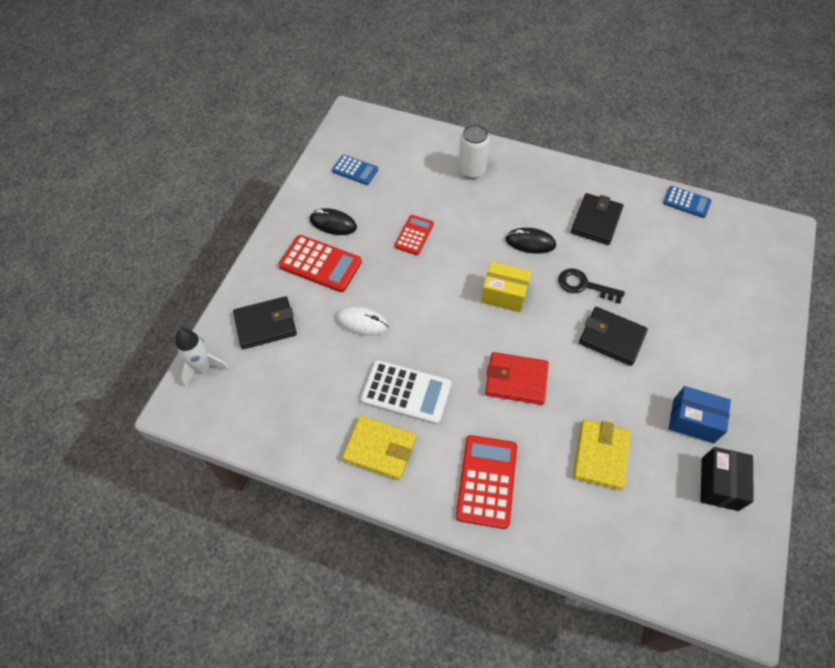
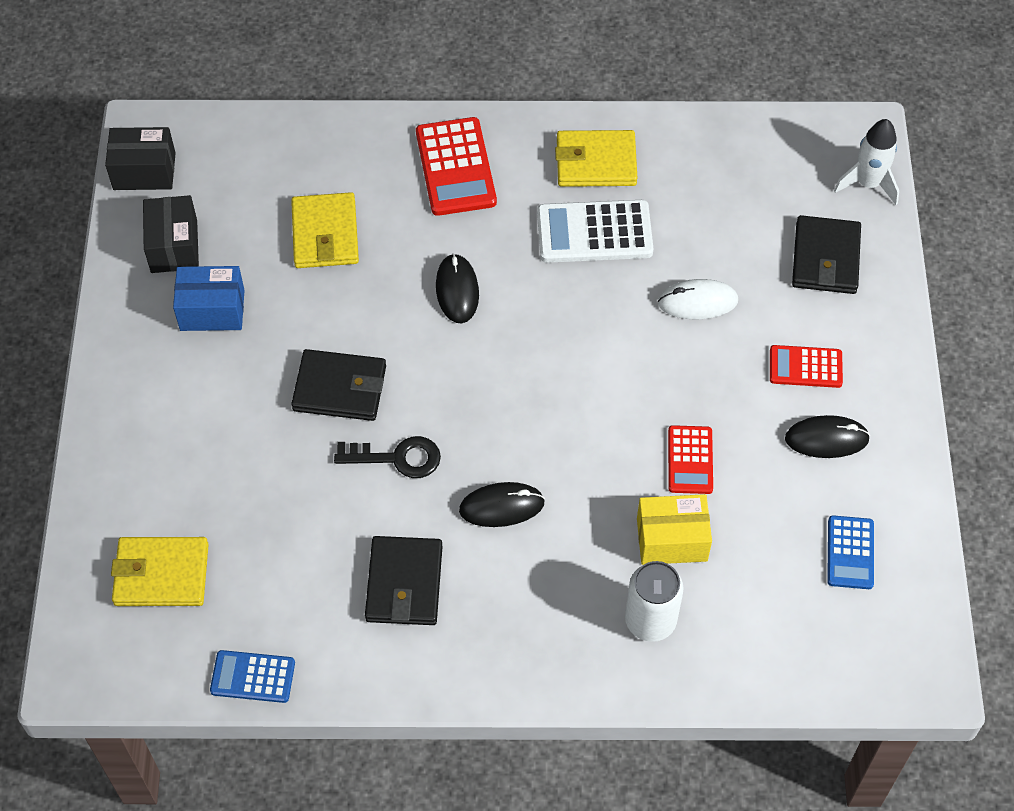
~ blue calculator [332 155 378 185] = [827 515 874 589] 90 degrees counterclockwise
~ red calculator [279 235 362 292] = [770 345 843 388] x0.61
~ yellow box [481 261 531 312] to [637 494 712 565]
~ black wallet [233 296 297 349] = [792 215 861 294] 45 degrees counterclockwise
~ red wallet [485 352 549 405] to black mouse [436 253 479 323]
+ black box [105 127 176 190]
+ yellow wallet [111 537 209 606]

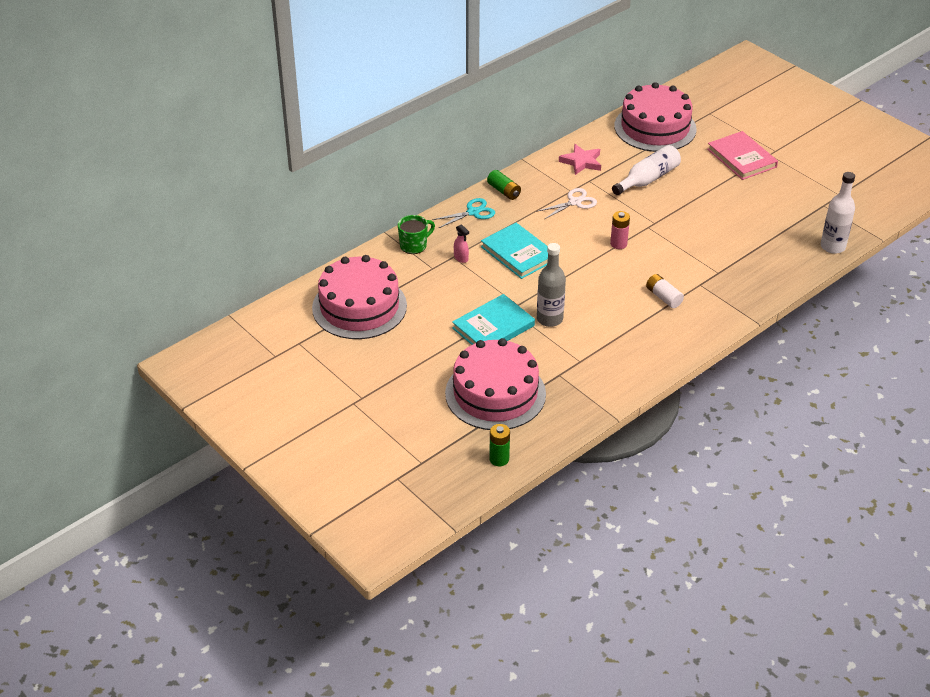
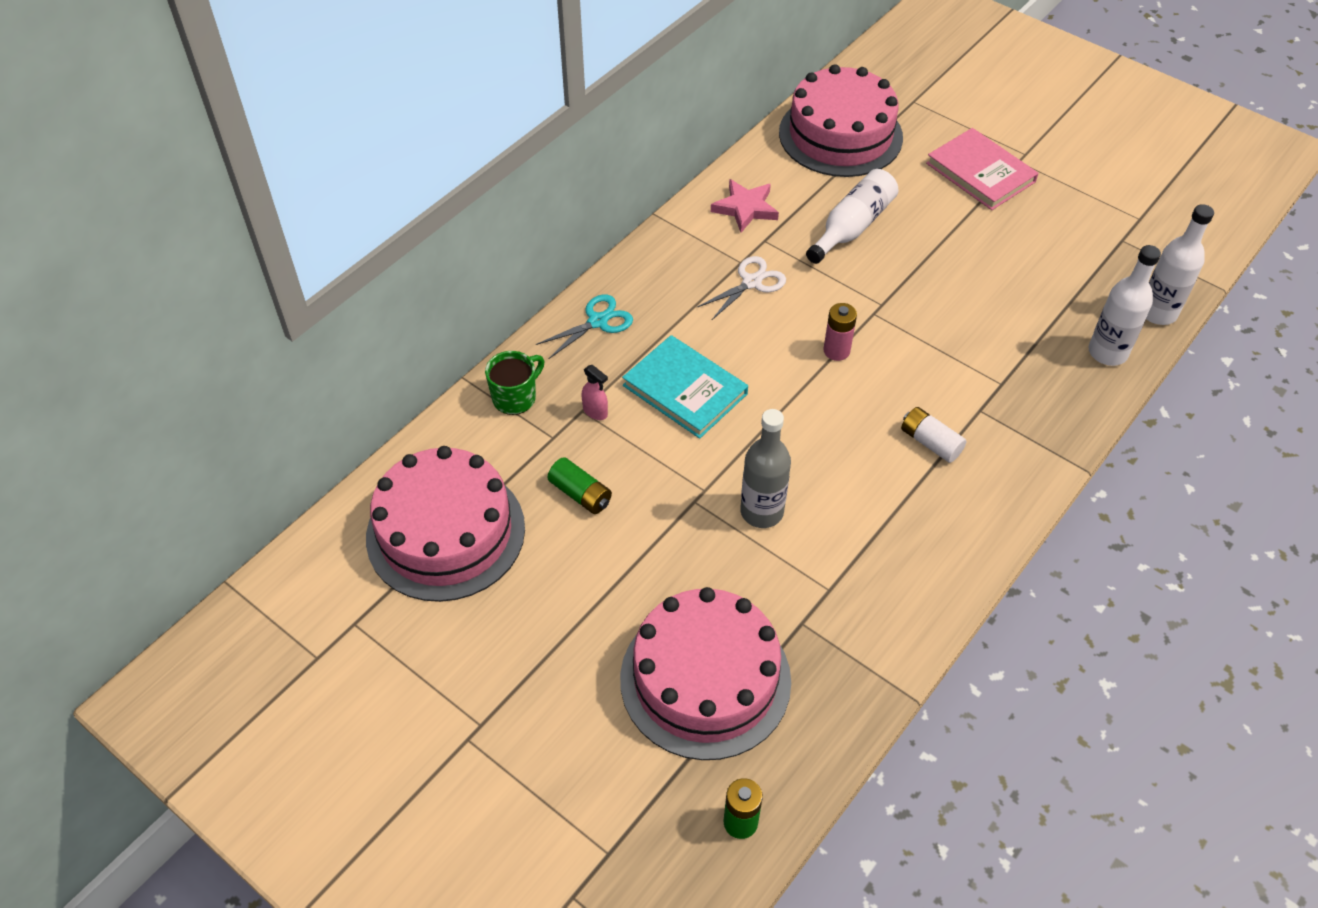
~ green battery [487 170 521 200] to [548 457 612 514]
- turquoise book [452 294 535 345]
+ white bottle [1089 245 1161 366]

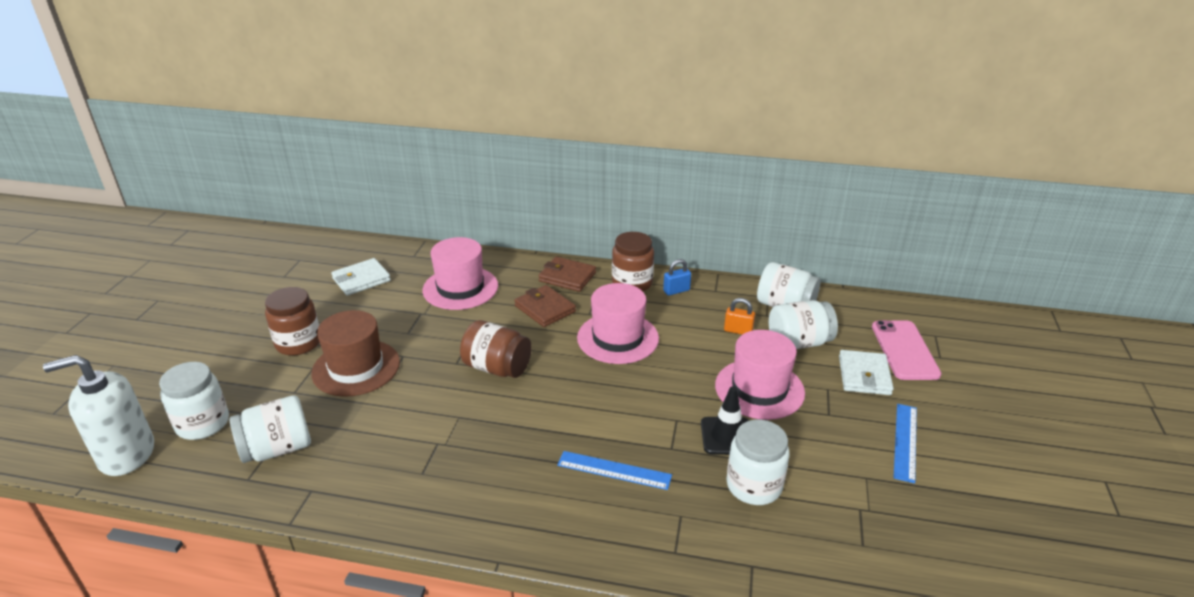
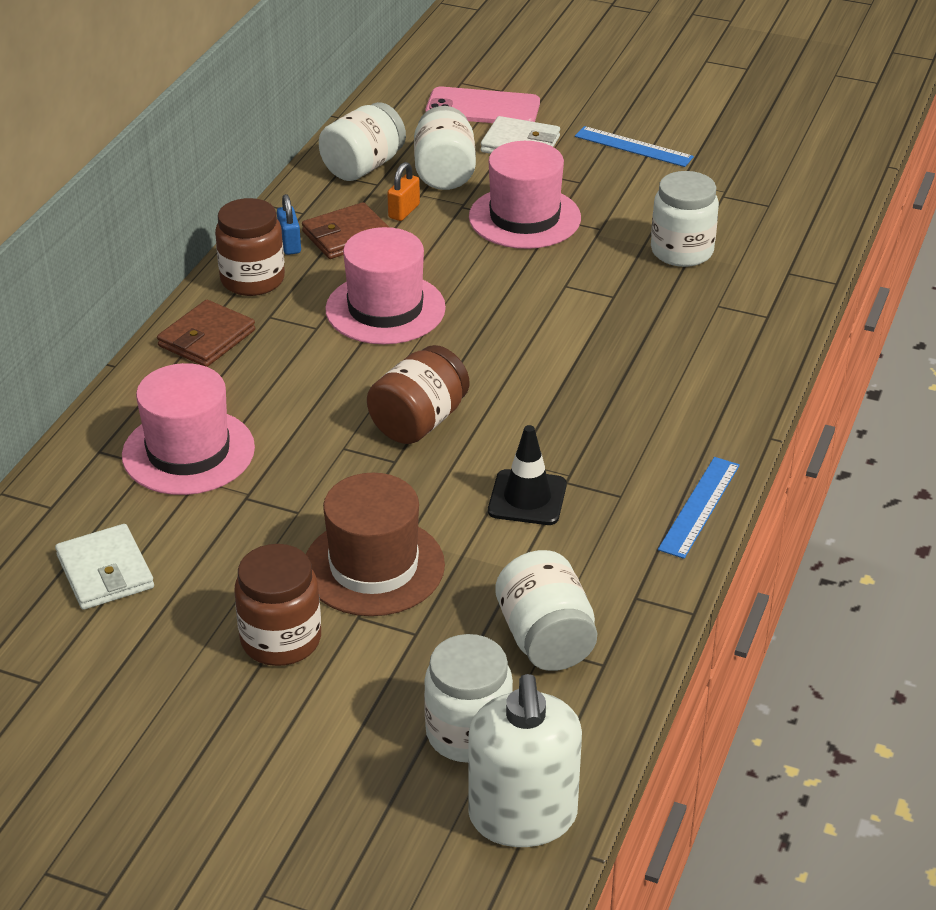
~ brown wallet [514 285 576 327] to [302 202 389 259]
~ black traffic cone [701 386 749 455] to [488 425 567 525]
~ blue ruler [557 451 672 490] to [658 457 740 559]

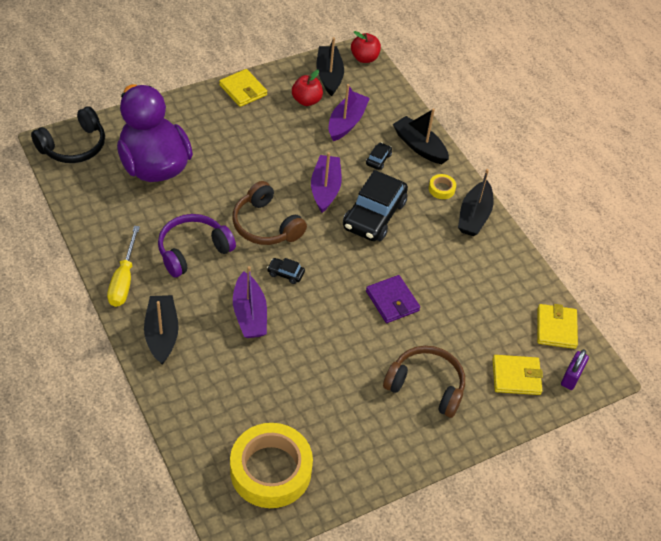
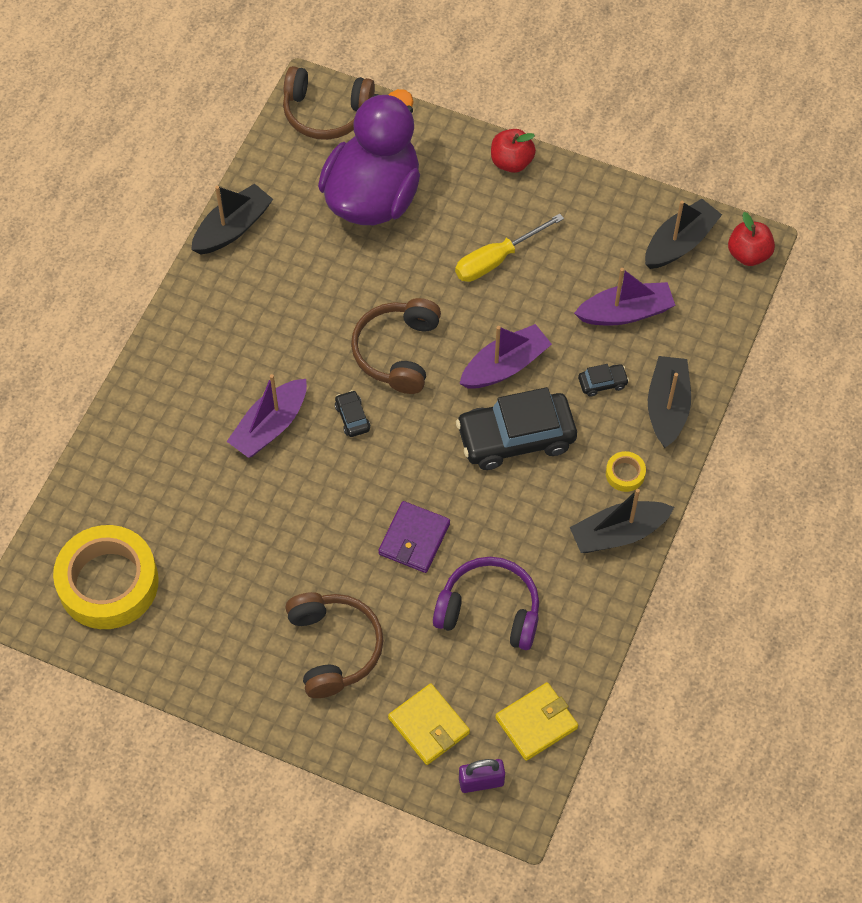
- yellow wallet [219 69 267 107]
~ red apple [292 70 323 106] to [491 129 536 173]
~ black headphones [31 106 105 163] to brown headphones [283 66 375 140]
~ purple headphones [158 214 236 277] to [433 557 539 650]
~ yellow screwdriver [107 226 140 307] to [455 214 564 282]
~ black boat [144 295 179 365] to [191 184 273 255]

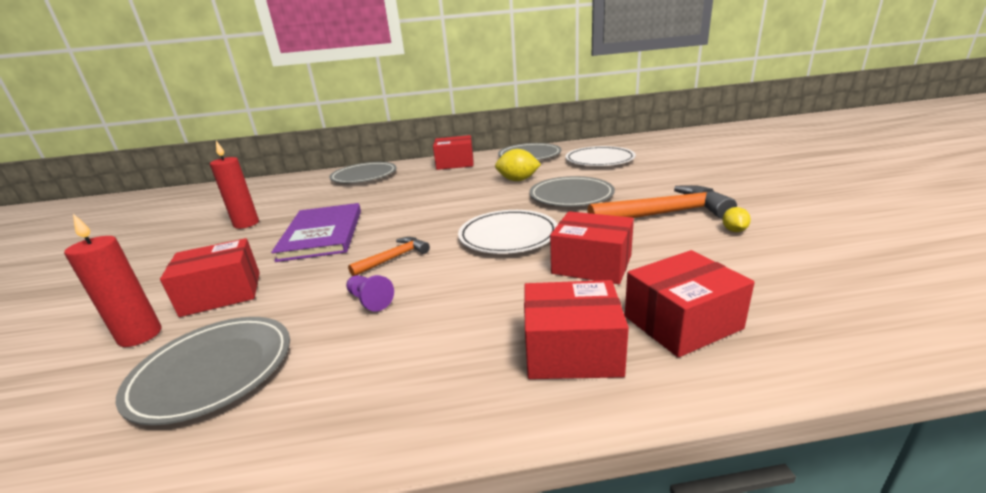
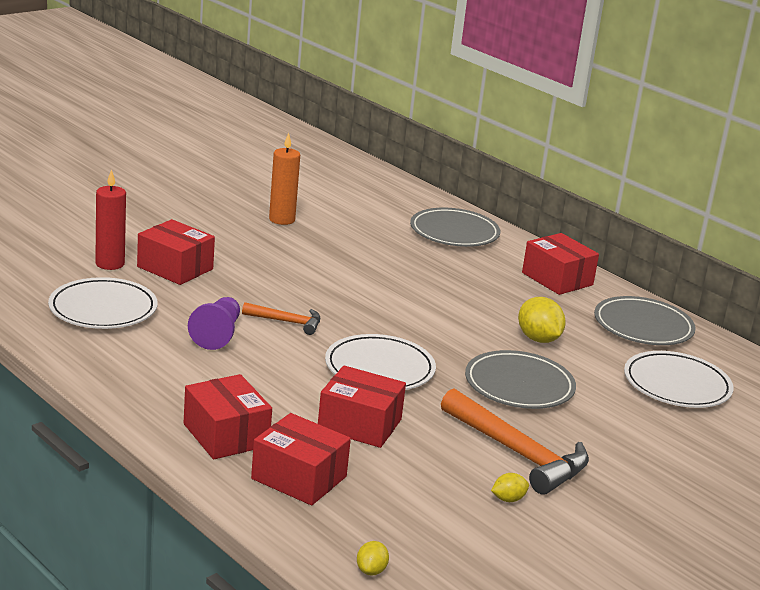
~ red candle [210 141 259 229] to orange candle [269 133 300 225]
- purple book [271 203 361 262]
~ red box [550 211 634 284] = [318 365 406 448] 60 degrees counterclockwise
~ purple pawn [346 275 394 312] = [188 297 240 350] x1.52
~ grey plate [115 317 290 425] to white plate [48 277 158 329]
+ yellow lemon [357 541 389 576]

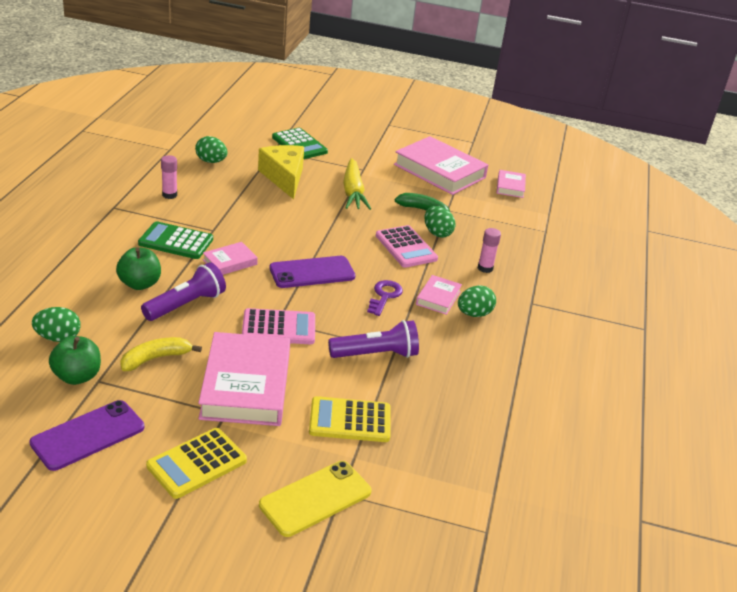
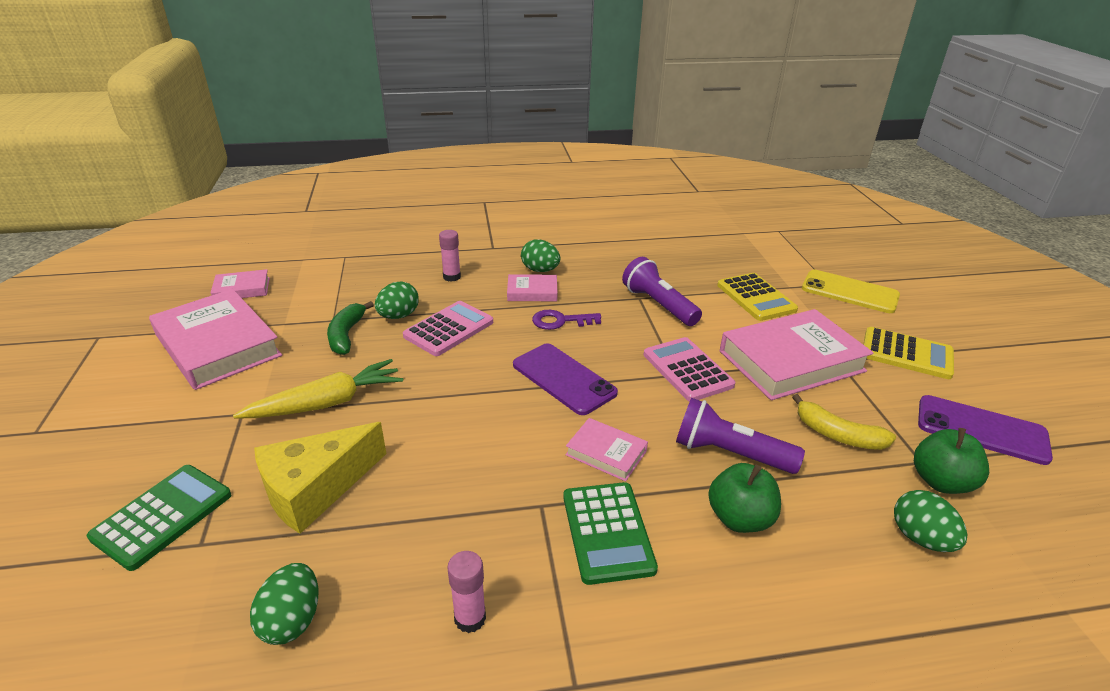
~ pink book [394 136 488 195] = [149 289 282 390] 60 degrees counterclockwise

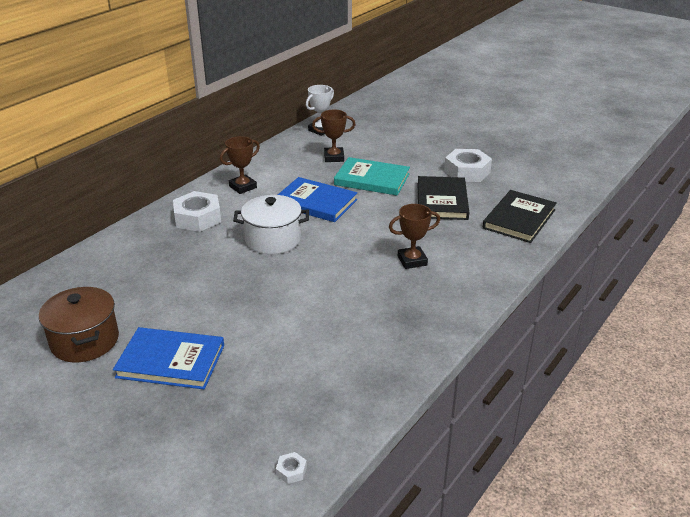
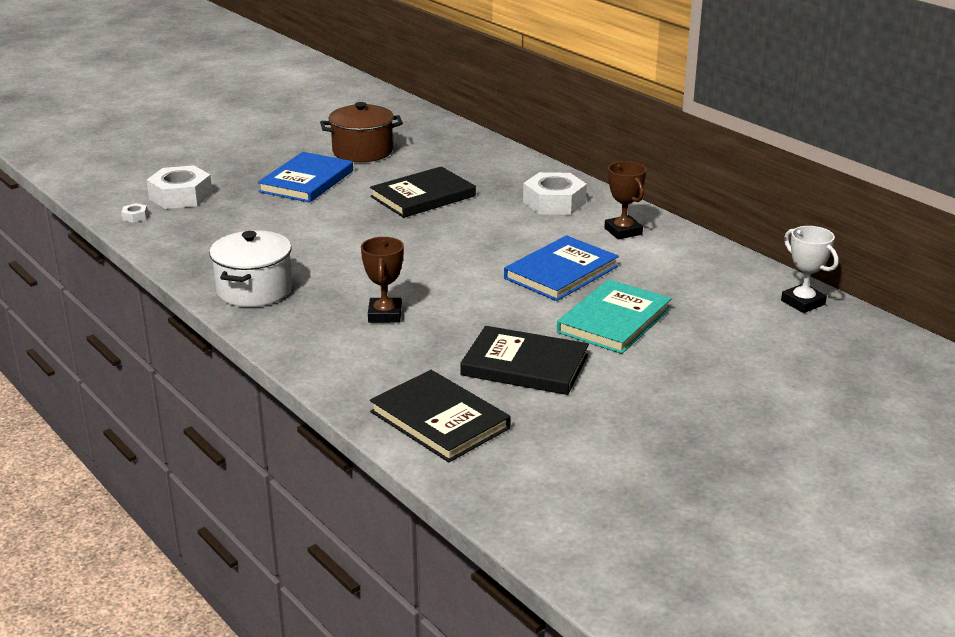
- brown trophy [312 109 356 162]
~ white nut [444 149 492 182] to [147 165 212 209]
~ white pot [233 195 309 254] to [209 230 292 307]
+ black book [370 166 476 218]

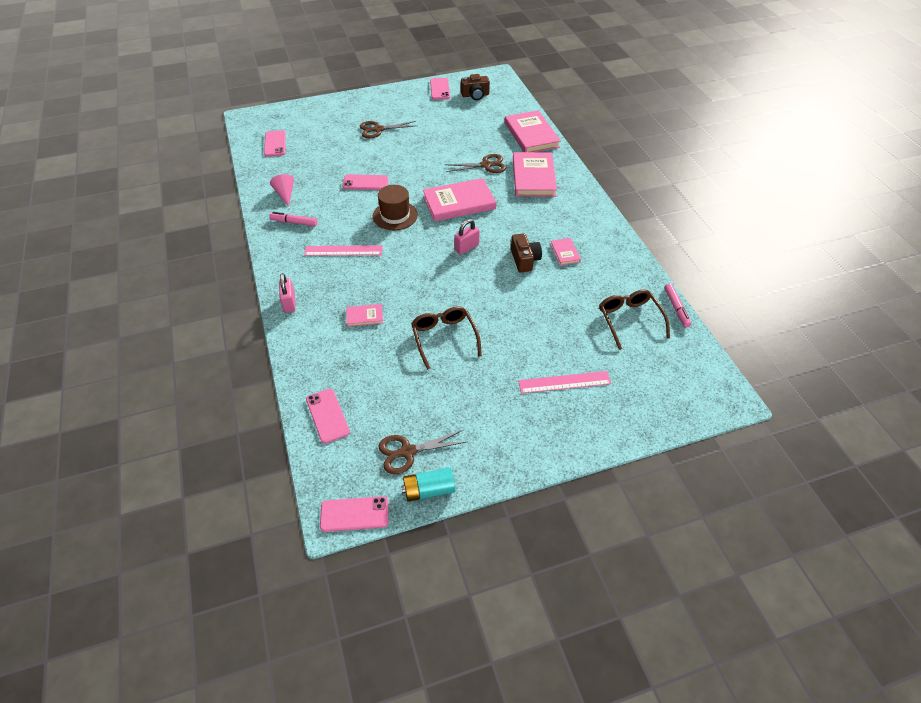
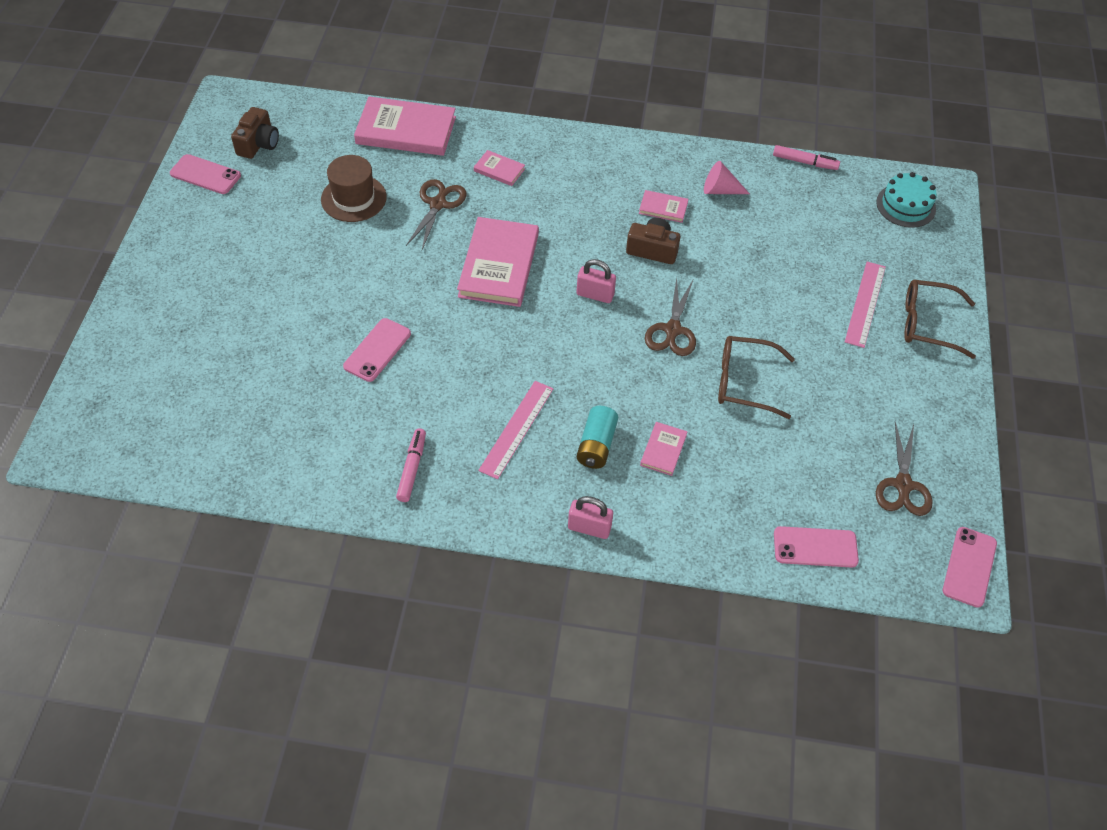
~ brown scissors [360 121 416 138] to [645 277 696 356]
- pink phone [264 130 286 157]
~ pink book [513 152 557 197] = [474 150 525 186] x0.47
~ pink cone [270 174 294 207] to [704 161 750 194]
~ brown hat [373 185 418 230] to [321 155 387 222]
~ pink marker [270 212 317 226] = [396 428 426 502] 150 degrees clockwise
~ pink padlock [454 219 480 255] = [576 259 616 303] 60 degrees counterclockwise
~ brown glasses [599 289 670 350] to [904 279 976 359]
~ turquoise battery [401 467 455 502] to [577 406 618 469]
+ turquoise cake [876 172 937 228]

